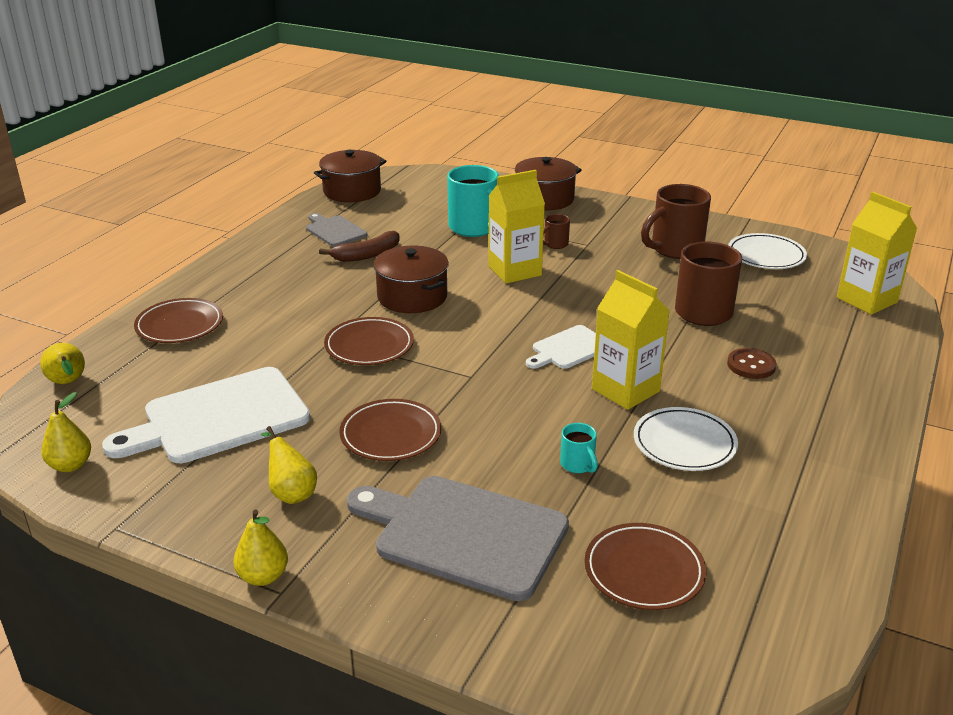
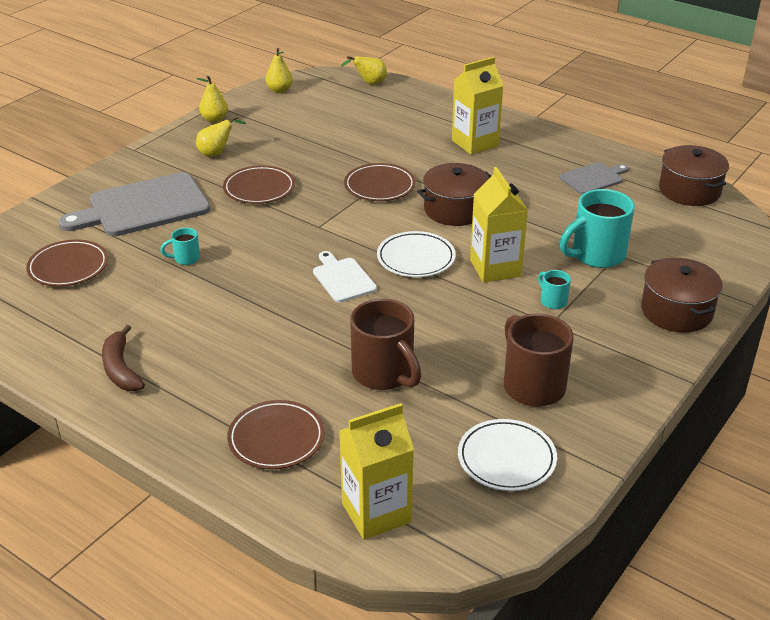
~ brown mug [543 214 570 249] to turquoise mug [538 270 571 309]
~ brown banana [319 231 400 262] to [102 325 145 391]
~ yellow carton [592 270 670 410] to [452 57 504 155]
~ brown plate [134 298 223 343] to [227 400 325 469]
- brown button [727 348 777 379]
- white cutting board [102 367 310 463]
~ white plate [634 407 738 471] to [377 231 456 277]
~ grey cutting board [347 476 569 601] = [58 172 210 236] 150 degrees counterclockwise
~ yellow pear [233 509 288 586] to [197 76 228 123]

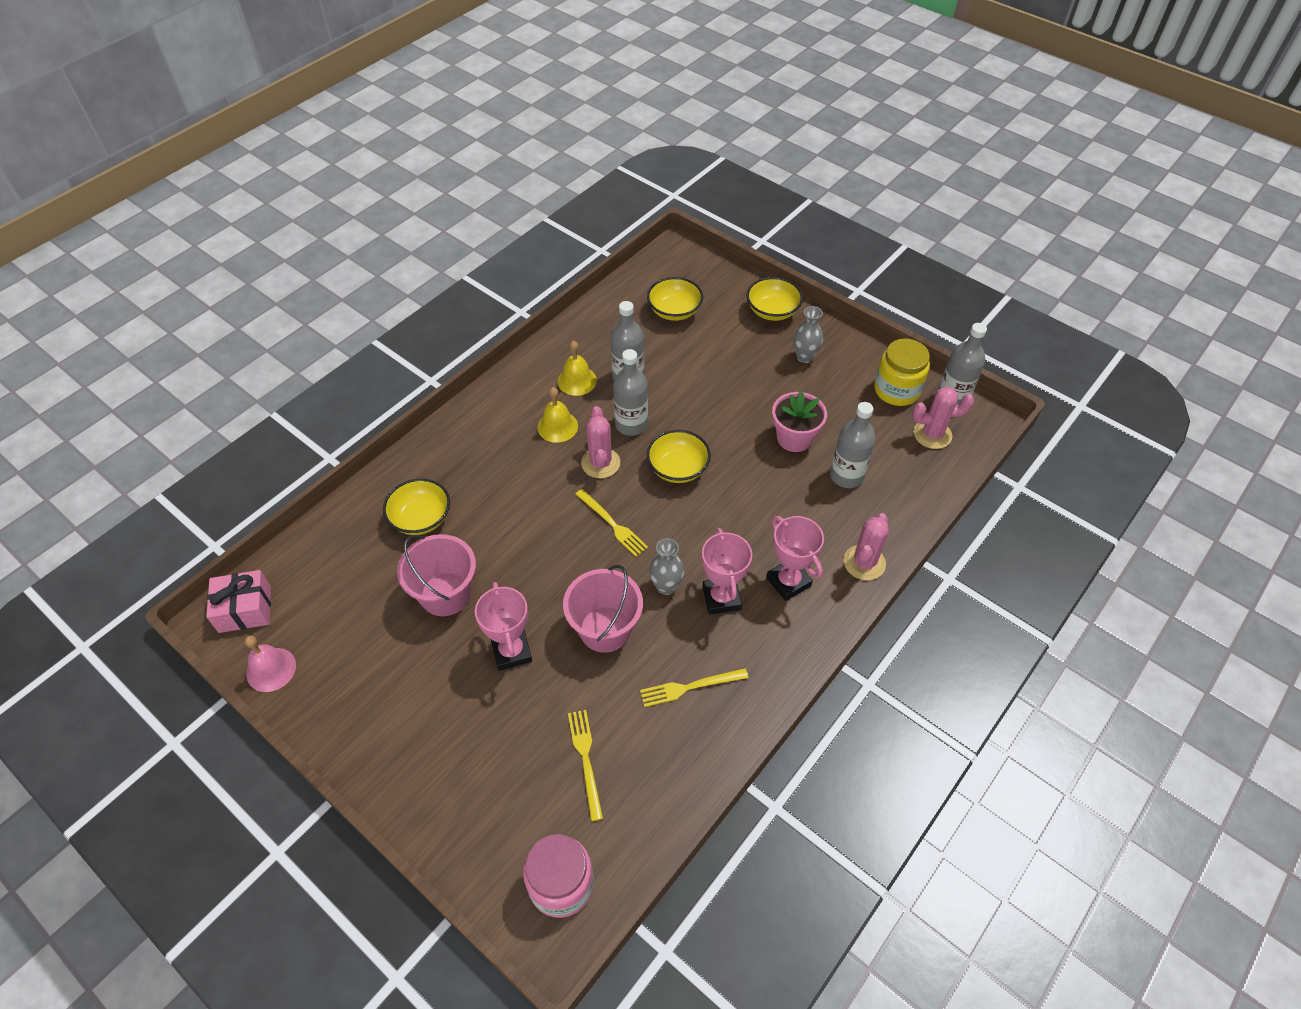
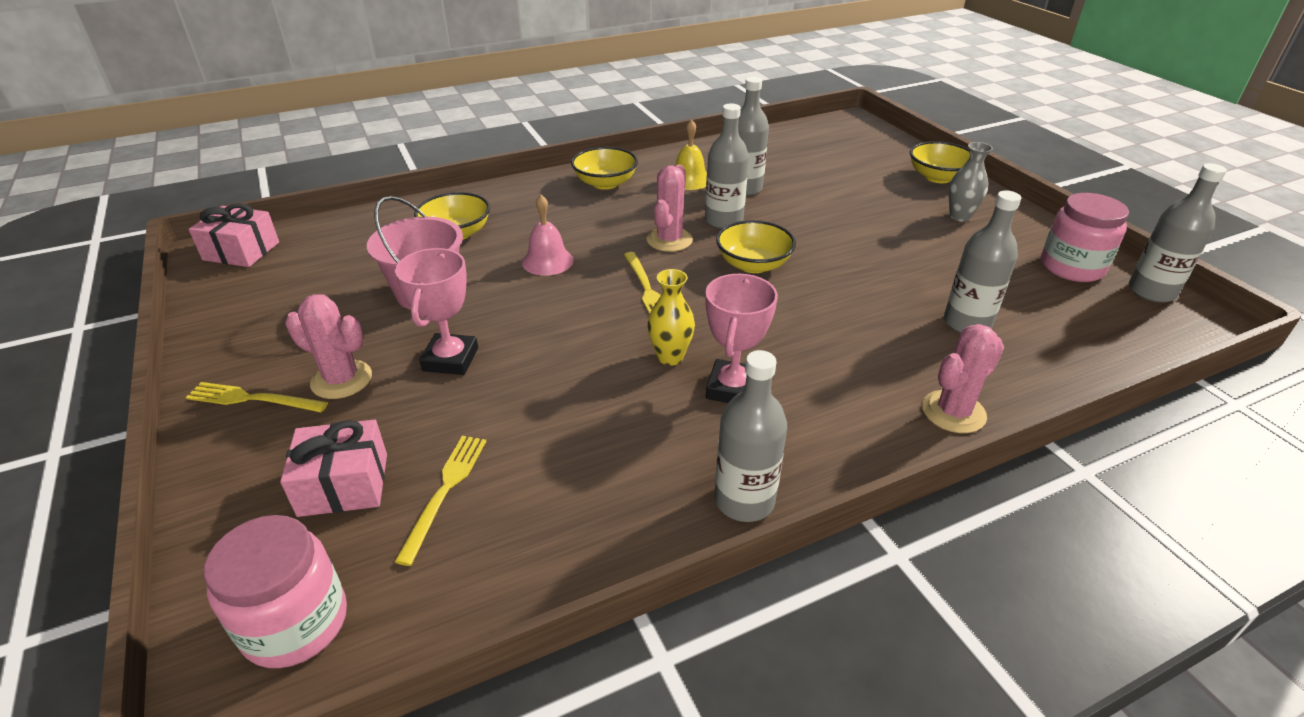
~ yellow bowl [647 277 703 321] to [571 147 638 190]
~ yellow jar [874 339 930 406] to pink jar [1041 193 1129 282]
~ pink cactus [912 386 974 449] to [285 294 372 399]
- yellow bell [537 387 578 443]
- pink flower pot [772 391 827 452]
- pink trophy [766 516 824 601]
~ grey vase [649 538 684 595] to yellow vase [647 269 695 366]
- pink bucket [563 565 643 653]
~ pink bell [245 636 296 692] to [522 195 574 276]
~ yellow fork [640 668 748 707] to [186 382 328 412]
+ grey bottle [714 350 787 522]
+ pink gift [280 419 387 517]

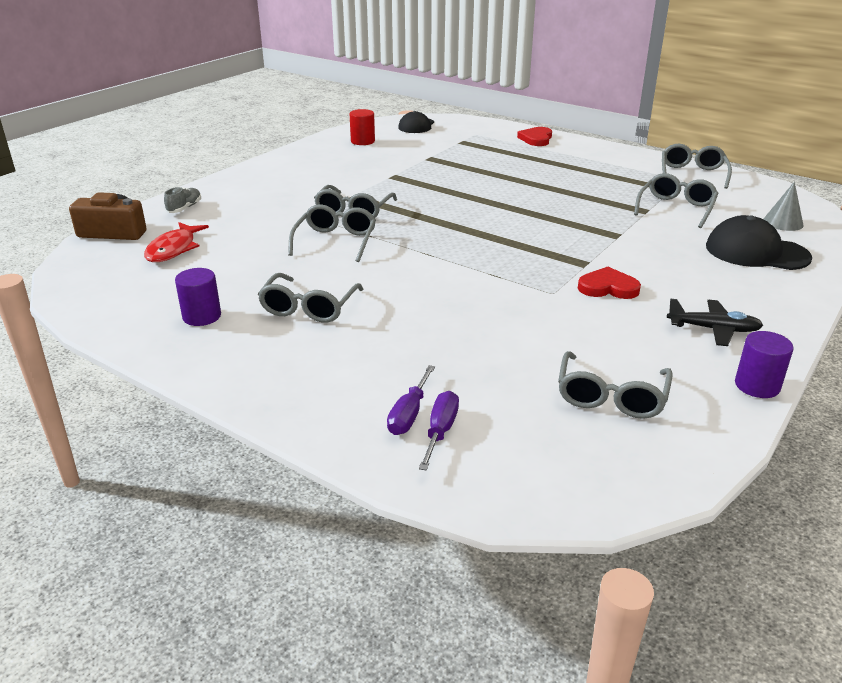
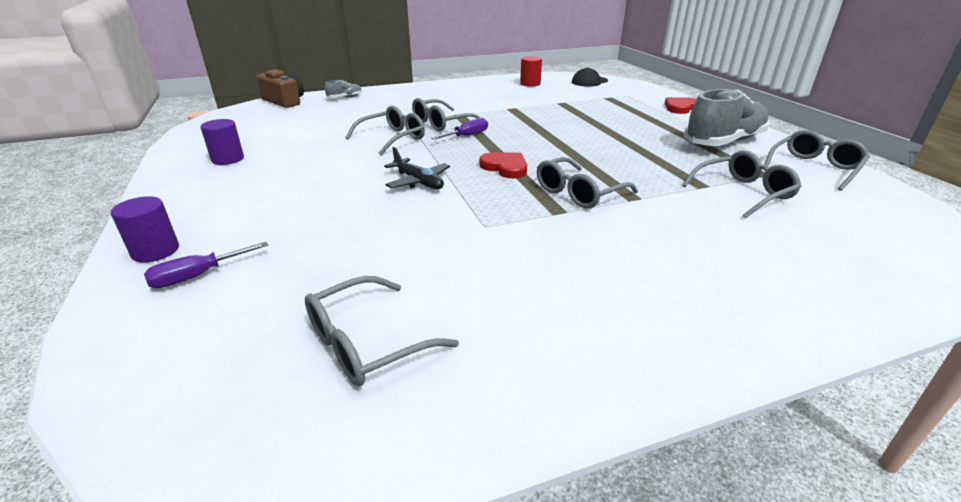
- grey cone [764 181 804 231]
- black cap [706 215 812 270]
- red fish [144 222 209 262]
~ red heart [578 267 641 299] to [479 152 527 179]
~ grey glasses [258 273 363 323] to [537 157 638 208]
~ black plane [667 298 763 346] to [384 147 450 189]
~ purple cylinder [735 331 794 398] to [111 196 179 263]
~ purple screwdriver [419 391 459 471] to [432 118 488 139]
+ grey shoe [684 89 769 146]

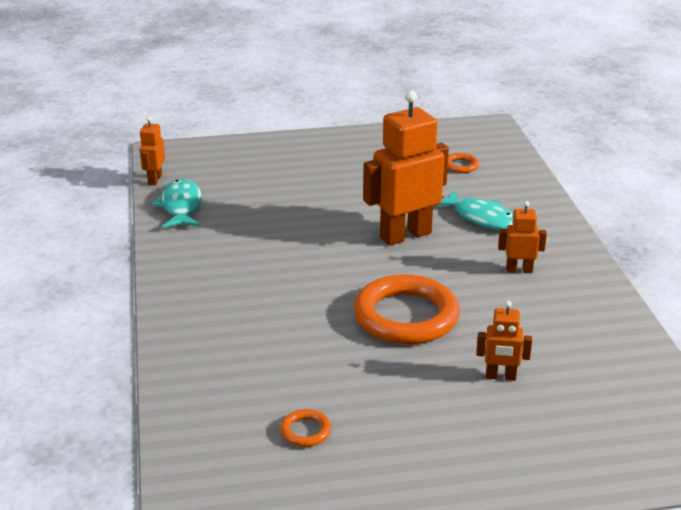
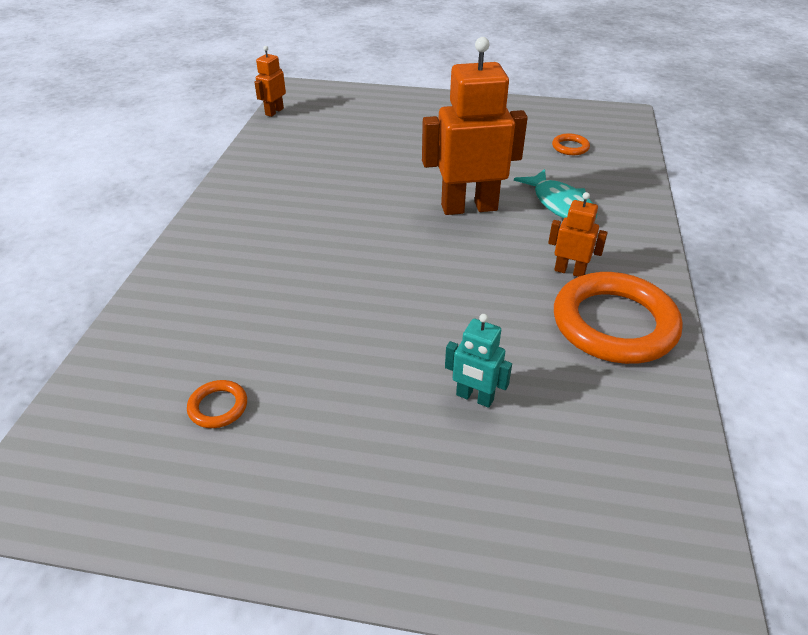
- turquoise fish [152 179 202 228]
~ orange ring [354 274 460 344] to [554 272 683 364]
~ orange robot [476 301 532 381] to turquoise robot [445 314 512 408]

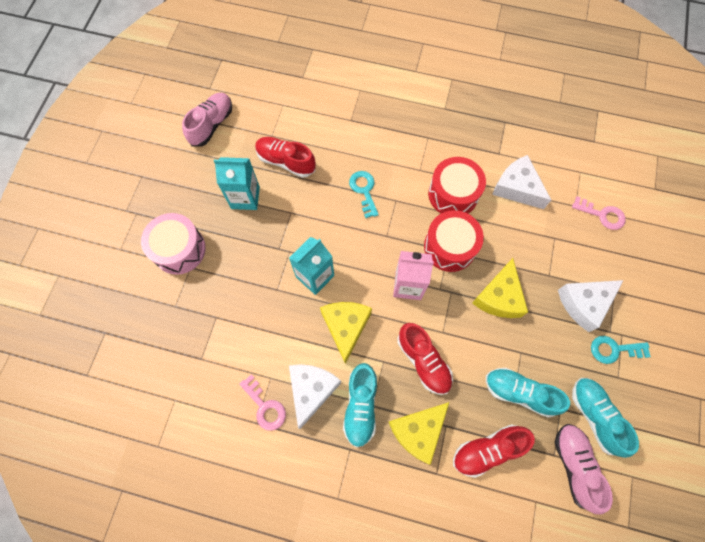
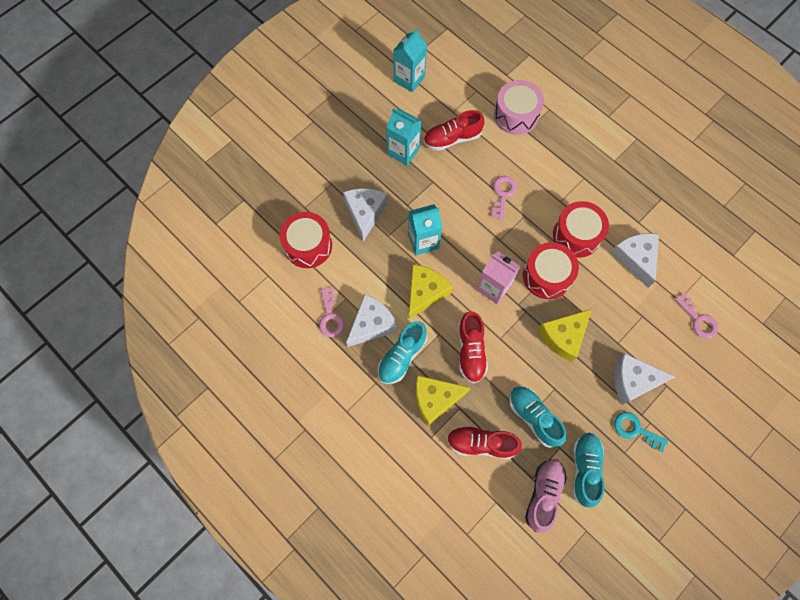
~ pink shoe [182 93 232 147] to turquoise carton [393 29 427 92]
~ red shoe [255 137 316 178] = [424 110 485 151] 75 degrees counterclockwise
~ turquoise key [349 171 379 218] to pink key [491 176 517 220]
~ pink drum [141 213 206 275] to [494 80 544 135]
+ white cheese [343 188 388 242]
+ red drum [280 212 332 268]

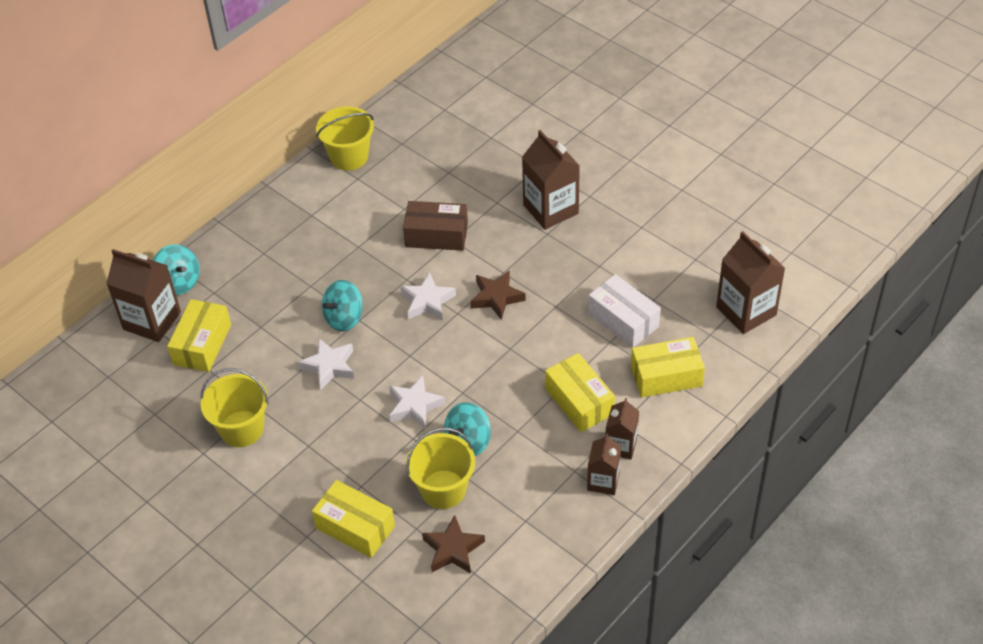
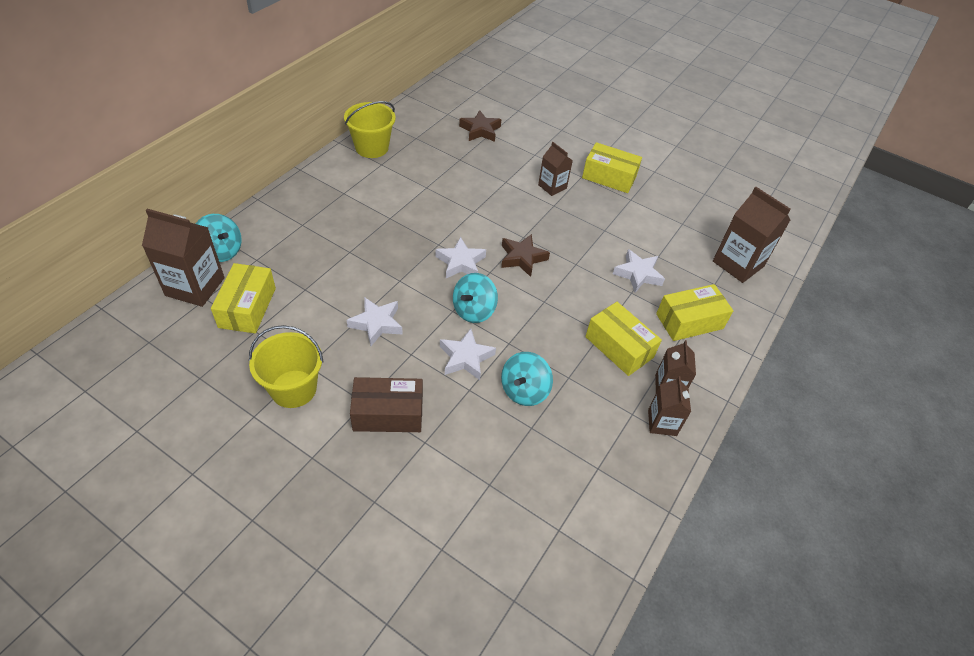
~ brown carton [522 130 580 230] = [538 142 573 196] x0.60
~ brown box [403 201 468 251] to [350 377 423 432]
~ white box [588 274 661 348] to white star [613 249 665 293]
~ turquoise spinning top [322 280 363 331] to [453 273 498 323]
- yellow bucket [406 428 475 509]
~ yellow box [312 480 395 558] to [582 142 642 193]
~ brown star [422 515 485 574] to [459 110 502 142]

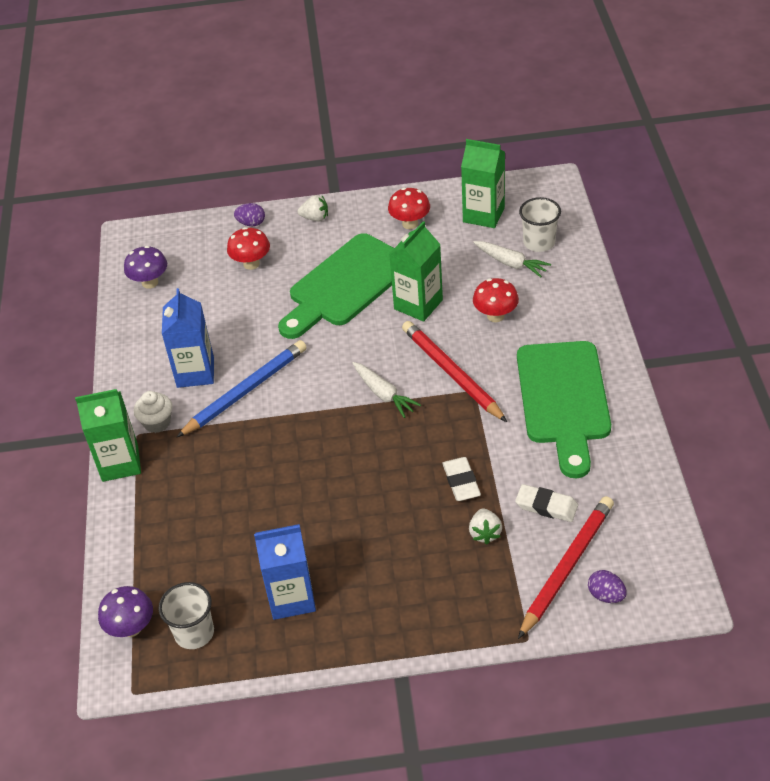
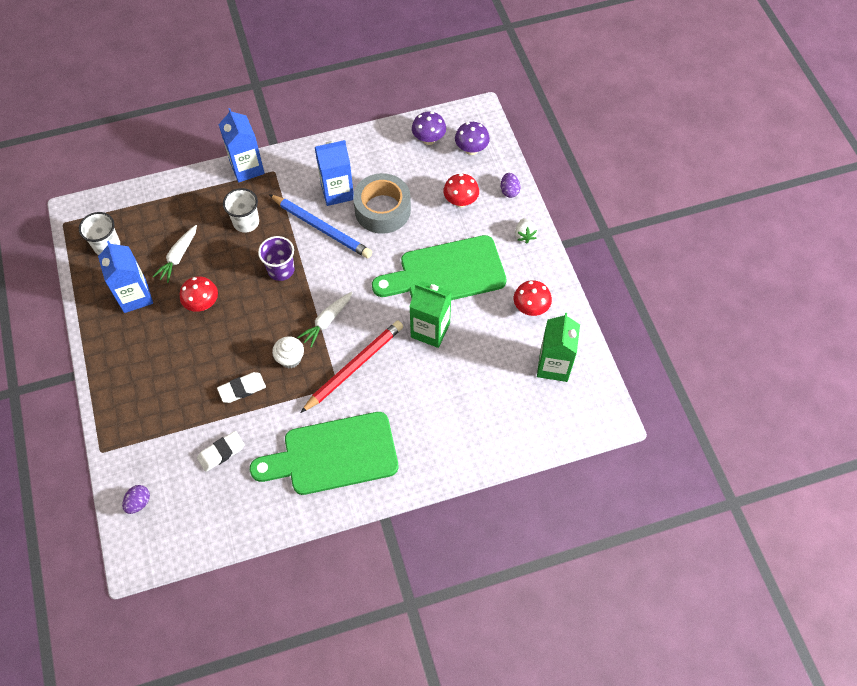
~ white cup [519 197 561 252] to [223 188 259 233]
~ green cutting board [278 233 394 339] = [372 235 506 300] 45 degrees counterclockwise
~ white carrot [473 241 551 278] to [152 225 197 283]
~ red mushroom [473 278 519 322] to [180 276 218 312]
~ green carton [75 389 141 482] to blue carton [218 108 265 183]
~ white cupcake [134 391 172 433] to [272 336 304 368]
~ white eraser [515 484 578 522] = [197 431 245 472] 45 degrees clockwise
- red pencil [518 496 614 639]
- white strawberry [469 508 502 544]
~ purple mushroom [98 586 153 637] to [455 122 490 155]
+ grey tape [353 173 411 234]
+ purple cup [258 236 295 281]

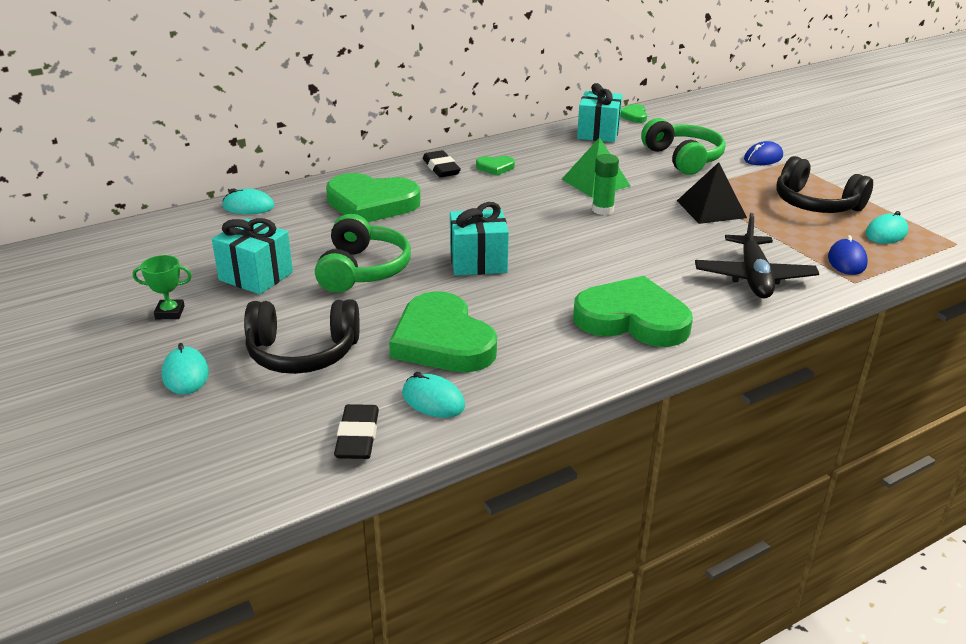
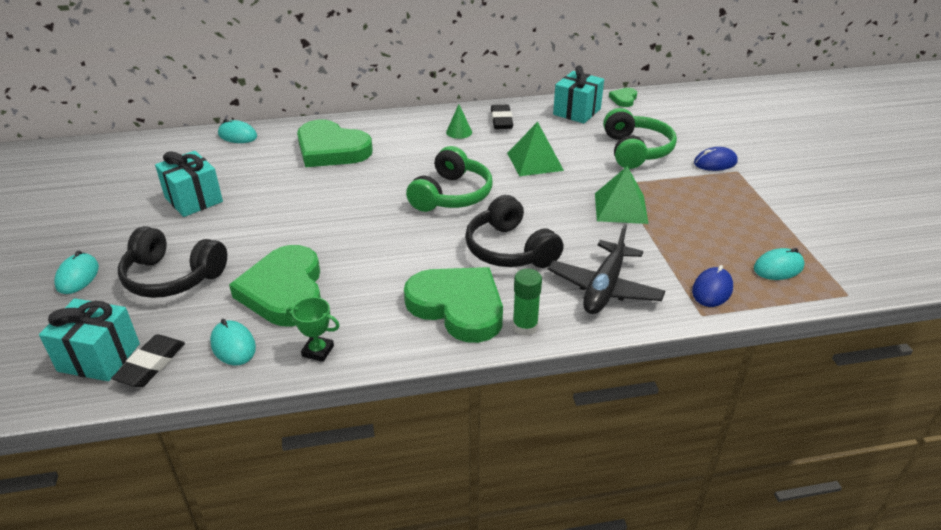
~ black eraser [423 150 461 177] to [491 105 513 129]
~ green glue stick [592 154 619 215] to [513 269 542 336]
~ green heart [476 156 515 176] to green cone [446 104 472 139]
~ black headphones [776 156 873 213] to [465 195 564 268]
~ black pyramid [677 162 747 224] to green pyramid [595 166 648 224]
~ turquoise gift [450 202 509 276] to [39 298 140 381]
~ green headphones [315 214 411 293] to [406 146 492 212]
~ green trophy [133 255 192 319] to [286 297 340 362]

